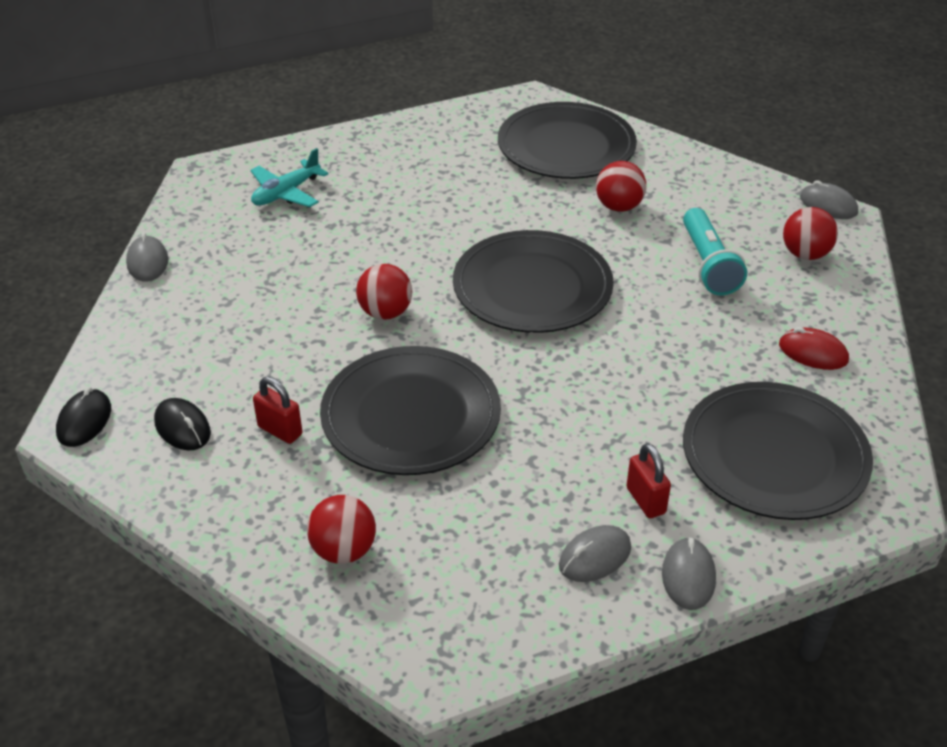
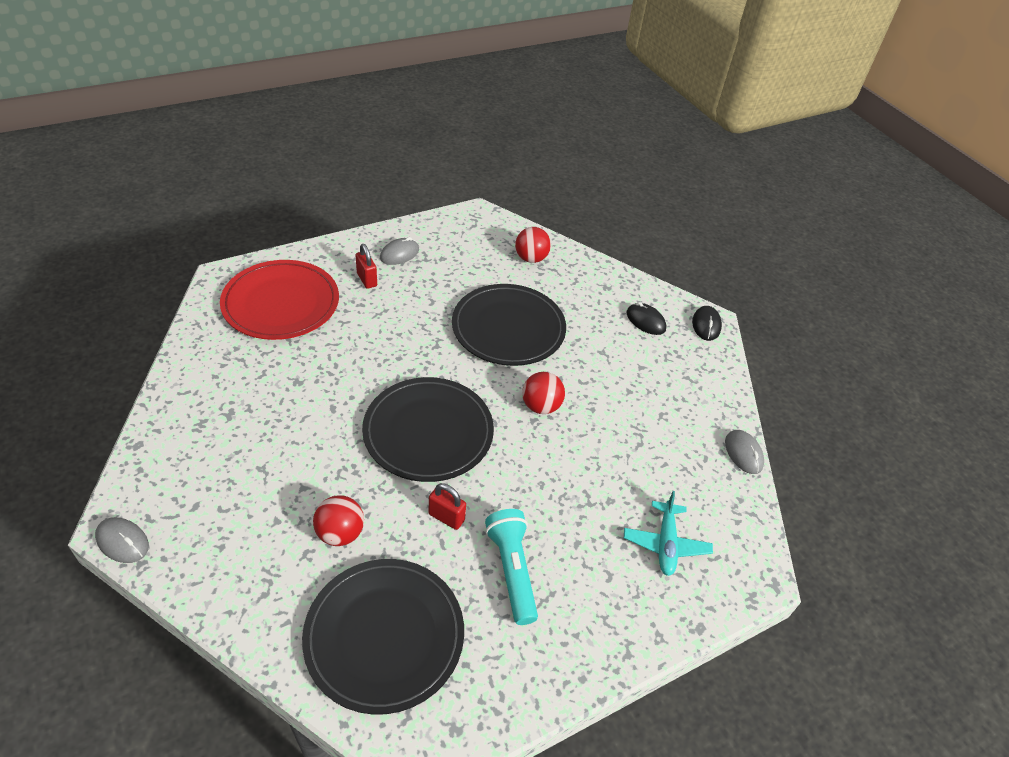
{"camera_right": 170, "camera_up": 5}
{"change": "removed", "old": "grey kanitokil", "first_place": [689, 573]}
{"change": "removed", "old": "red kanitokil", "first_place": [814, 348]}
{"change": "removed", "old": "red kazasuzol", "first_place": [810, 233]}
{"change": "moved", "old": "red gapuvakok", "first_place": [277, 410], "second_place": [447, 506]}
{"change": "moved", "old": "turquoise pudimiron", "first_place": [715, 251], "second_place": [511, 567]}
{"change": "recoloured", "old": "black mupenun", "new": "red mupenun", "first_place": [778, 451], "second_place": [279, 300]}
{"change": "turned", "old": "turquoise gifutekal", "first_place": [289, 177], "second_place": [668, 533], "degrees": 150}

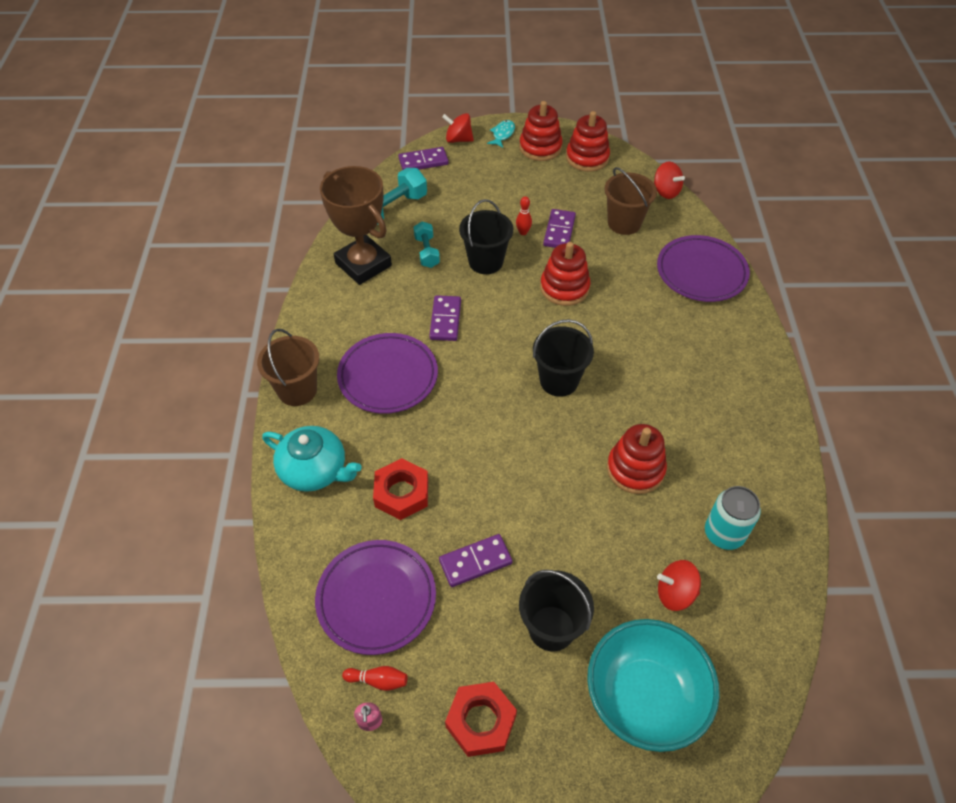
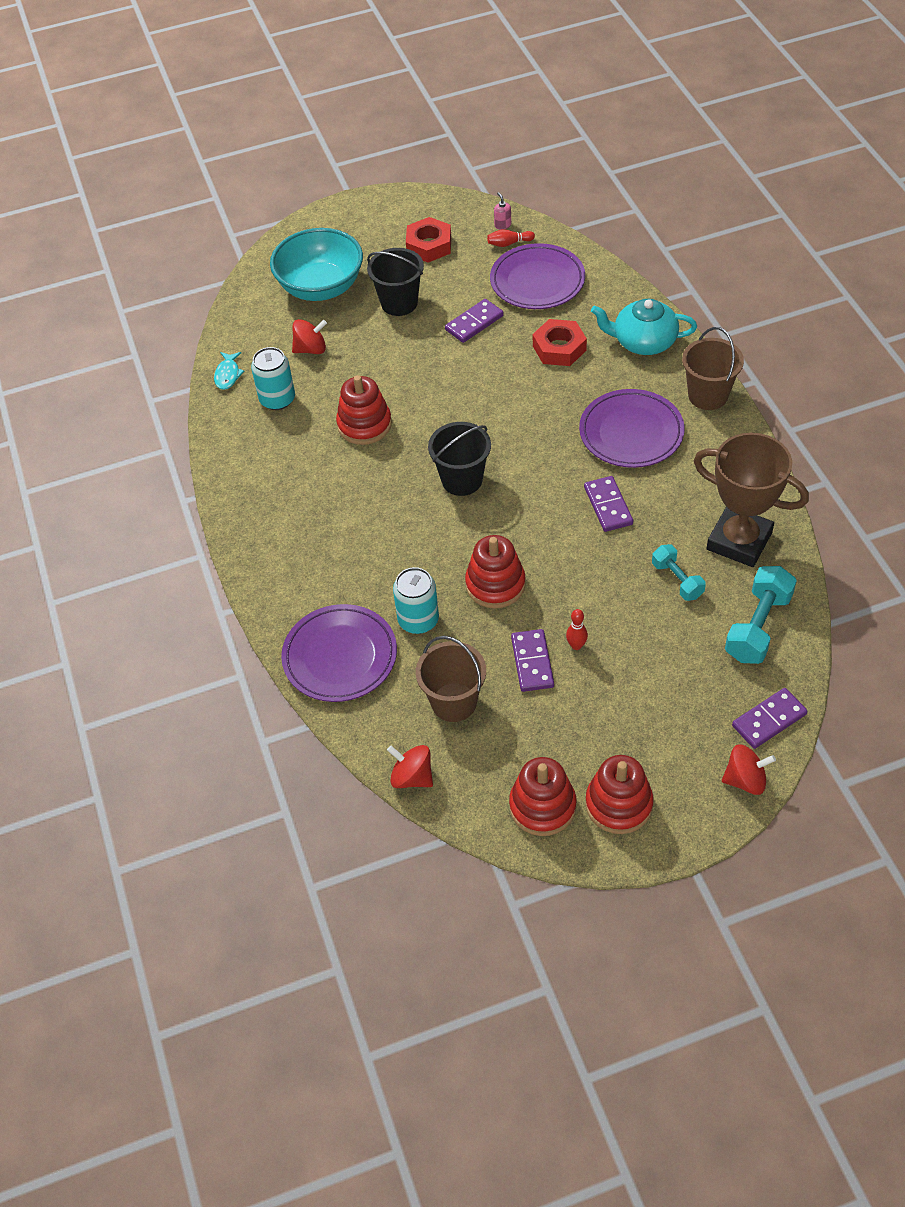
{"camera_right": 165, "camera_up": 0}
{"change": "removed", "old": "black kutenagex", "first_place": [486, 236]}
{"change": "added", "new": "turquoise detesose", "second_place": [416, 600]}
{"change": "moved", "old": "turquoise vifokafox", "first_place": [501, 134], "second_place": [229, 371]}

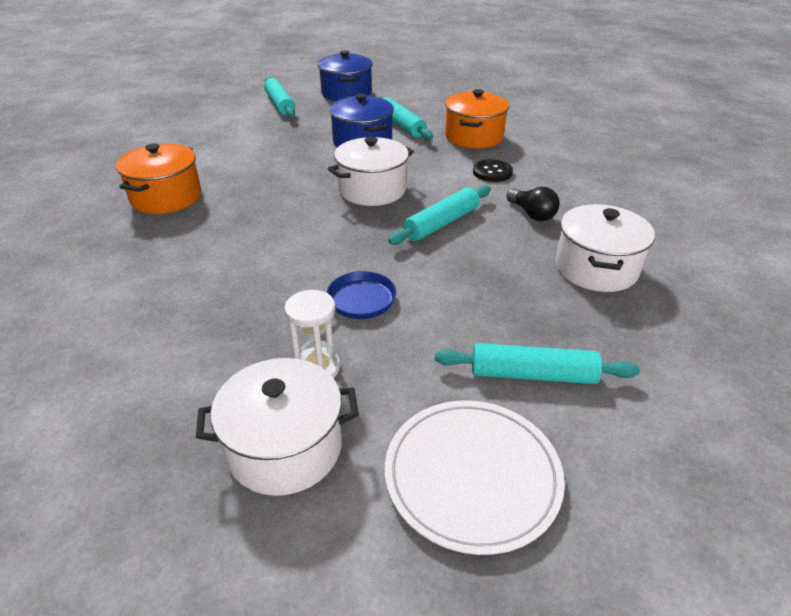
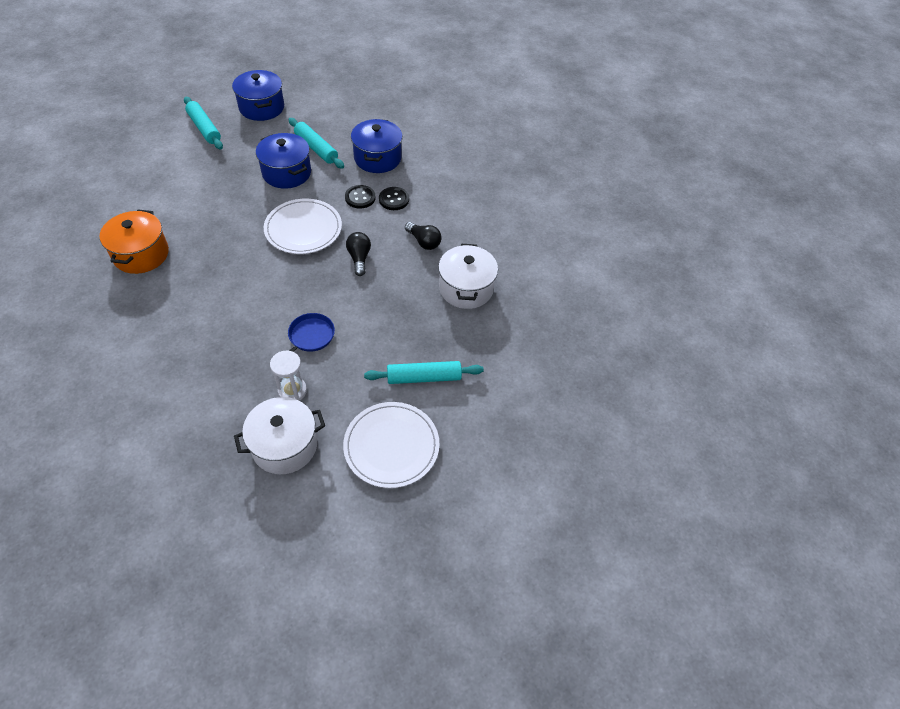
{"camera_right": -15, "camera_up": 15}
{"change": "added", "new": "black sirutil", "second_place": [360, 197]}
{"change": "replaced", "old": "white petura", "new": "white mupenun", "first_place": [370, 171], "second_place": [303, 226]}
{"change": "replaced", "old": "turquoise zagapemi", "new": "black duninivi", "first_place": [439, 215], "second_place": [358, 254]}
{"change": "recoloured", "old": "orange petura", "new": "blue petura", "first_place": [477, 119], "second_place": [377, 146]}

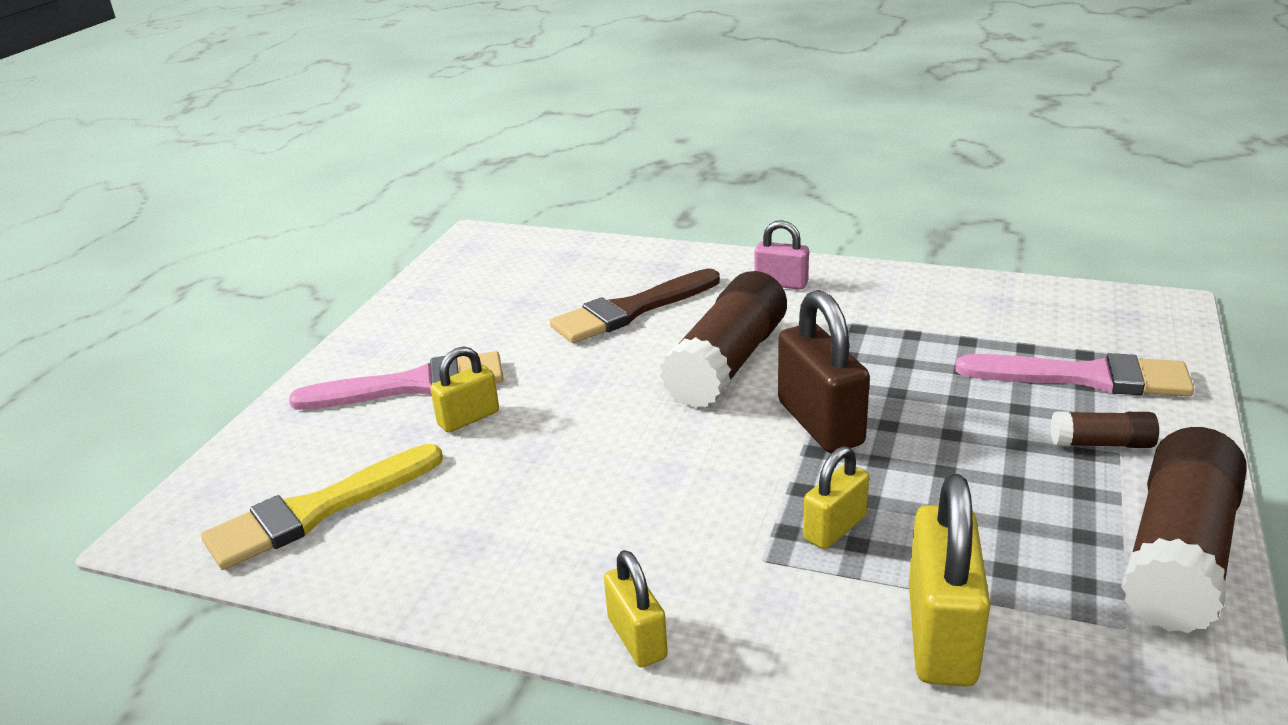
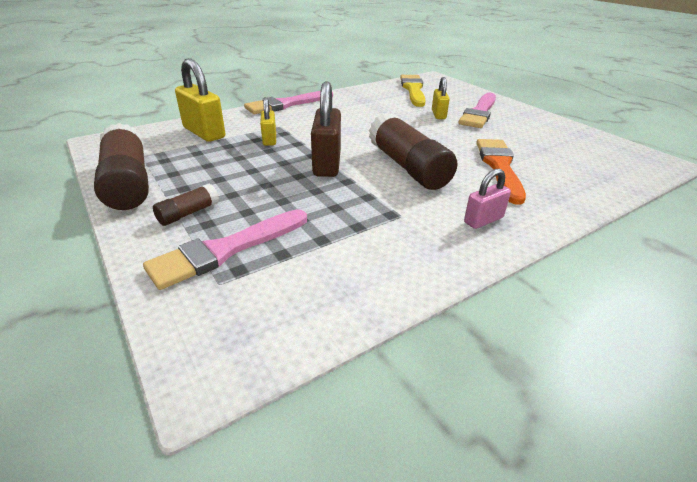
{"camera_right": 125, "camera_up": 5}
{"change": "replaced", "old": "yellow gapuvakok", "new": "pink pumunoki", "first_place": [636, 608], "second_place": [288, 102]}
{"change": "recoloured", "old": "brown pumunoki", "new": "orange pumunoki", "first_place": [635, 306], "second_place": [501, 172]}
{"change": "turned", "old": "brown gapuvakok", "first_place": [824, 371], "second_place": [326, 129], "degrees": 75}

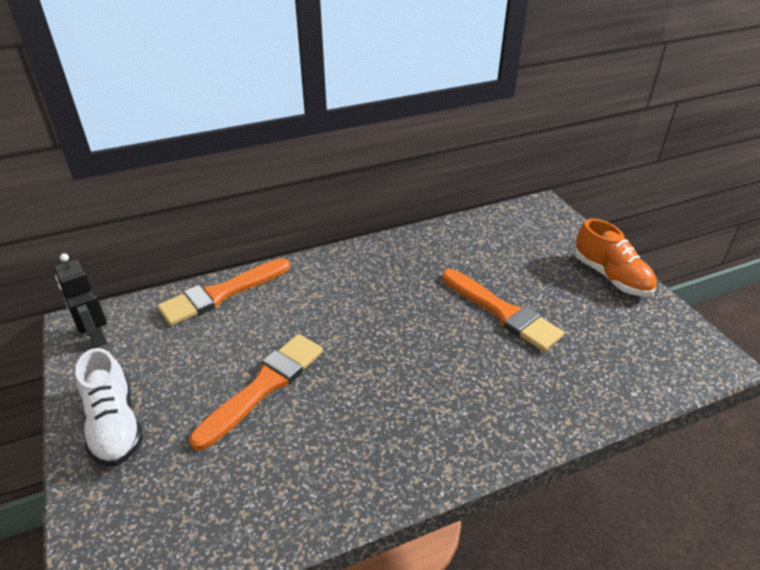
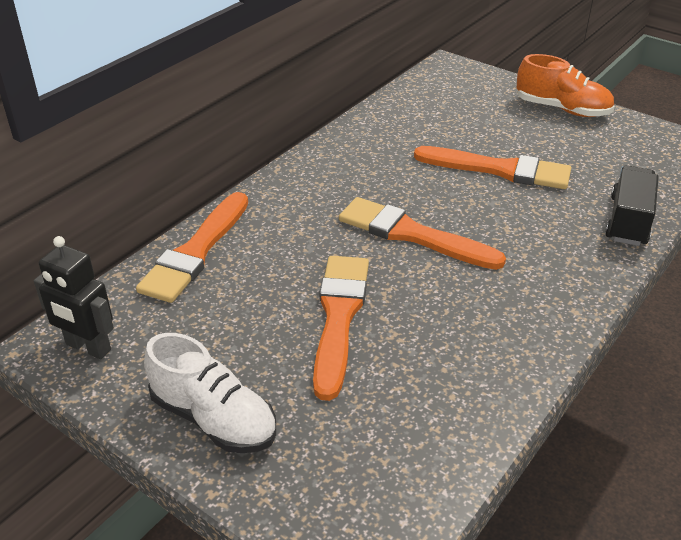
{"camera_right": -30, "camera_up": 0}
{"change": "added", "new": "orange pumunoki", "second_place": [422, 233]}
{"change": "added", "new": "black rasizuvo", "second_place": [632, 205]}

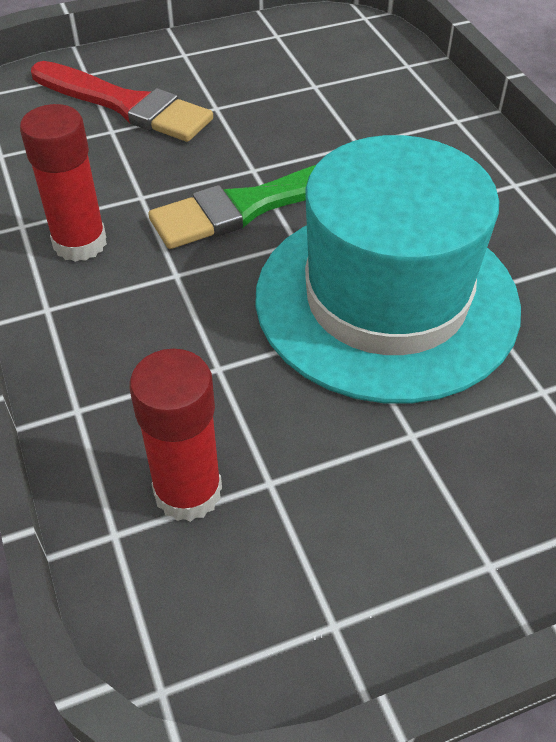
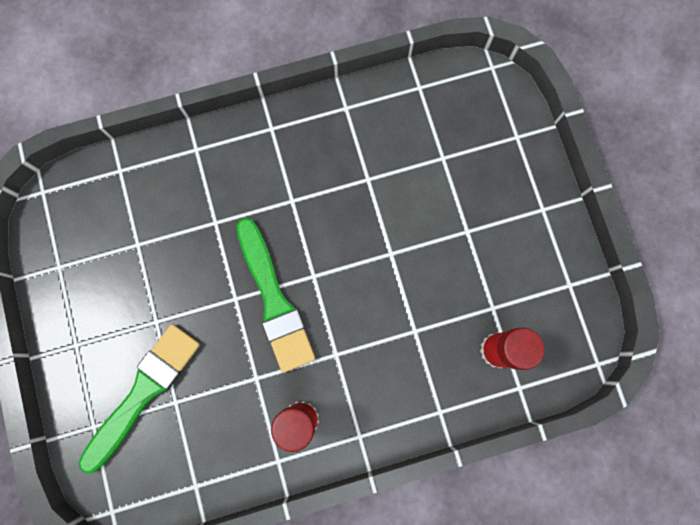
{"camera_right": -85, "camera_up": 30}
{"change": "removed", "old": "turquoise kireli", "first_place": [388, 269]}
{"change": "recoloured", "old": "red pumunoki", "new": "green pumunoki", "first_place": [122, 101], "second_place": [139, 399]}

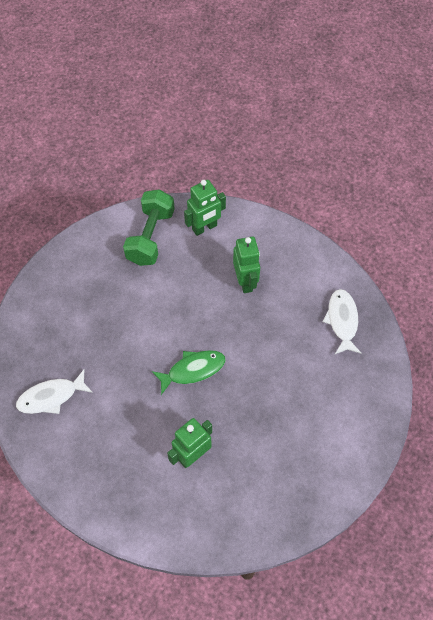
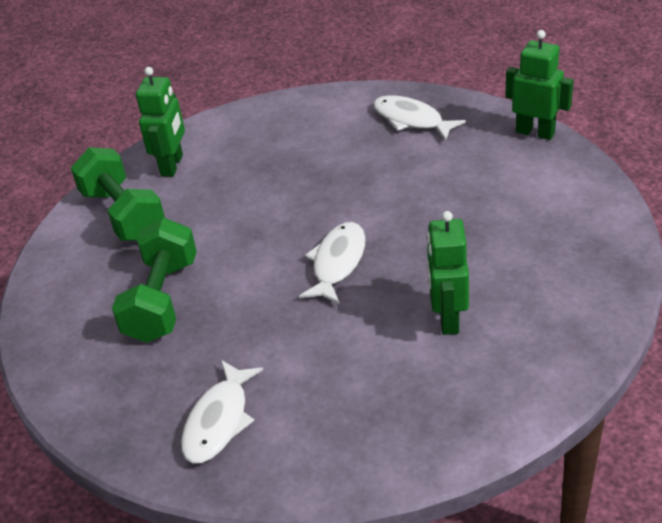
{"camera_right": -45, "camera_up": -20}
{"change": "added", "new": "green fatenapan", "second_place": [154, 280]}
{"change": "moved", "old": "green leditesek", "first_place": [246, 265], "second_place": [539, 85]}
{"change": "recoloured", "old": "green vifokafox", "new": "white vifokafox", "first_place": [189, 372], "second_place": [332, 263]}

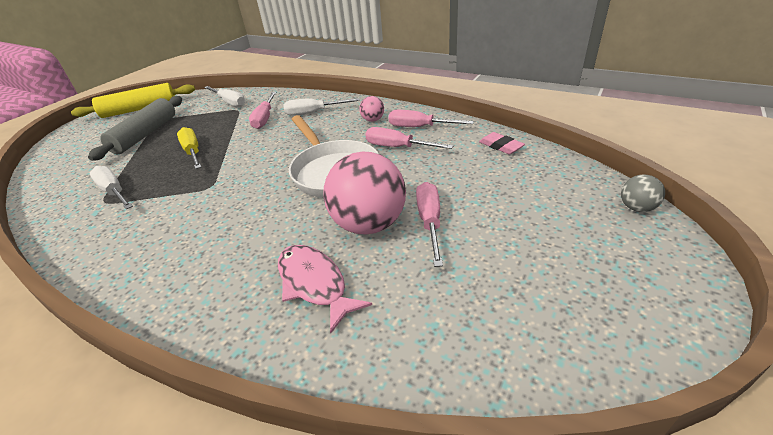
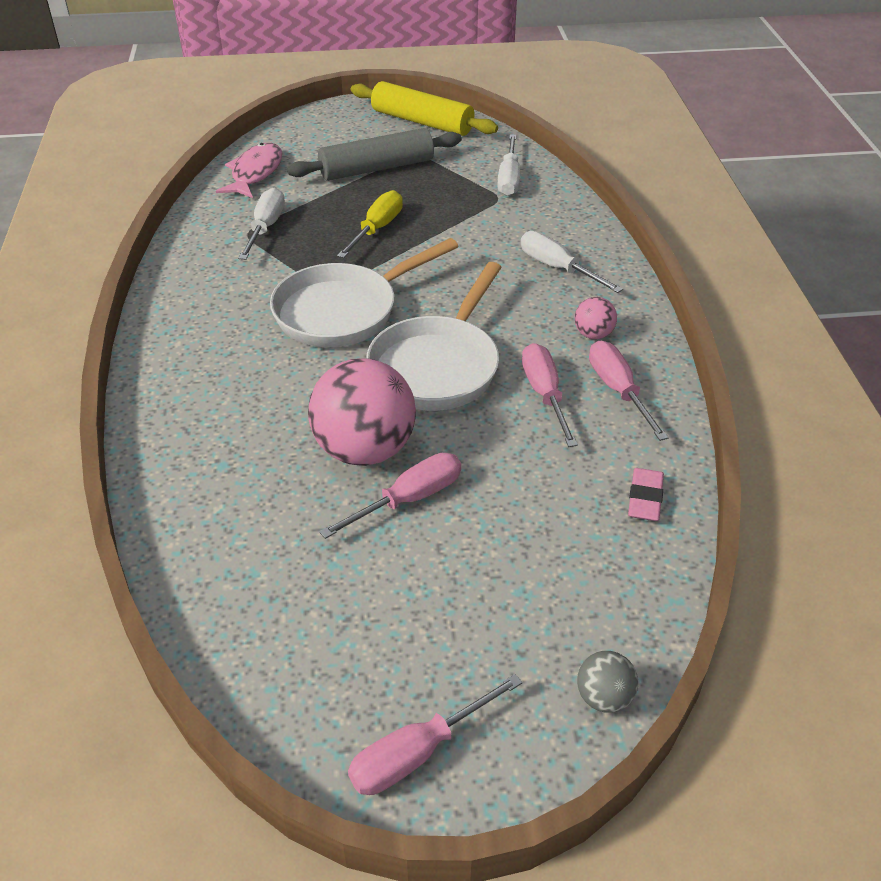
{"camera_right": 50, "camera_up": 5}
{"change": "added", "new": "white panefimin", "second_place": [364, 292]}
{"change": "moved", "old": "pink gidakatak", "first_place": [262, 110], "second_place": [435, 734]}
{"change": "moved", "old": "pink vifokafox", "first_place": [325, 289], "second_place": [249, 170]}

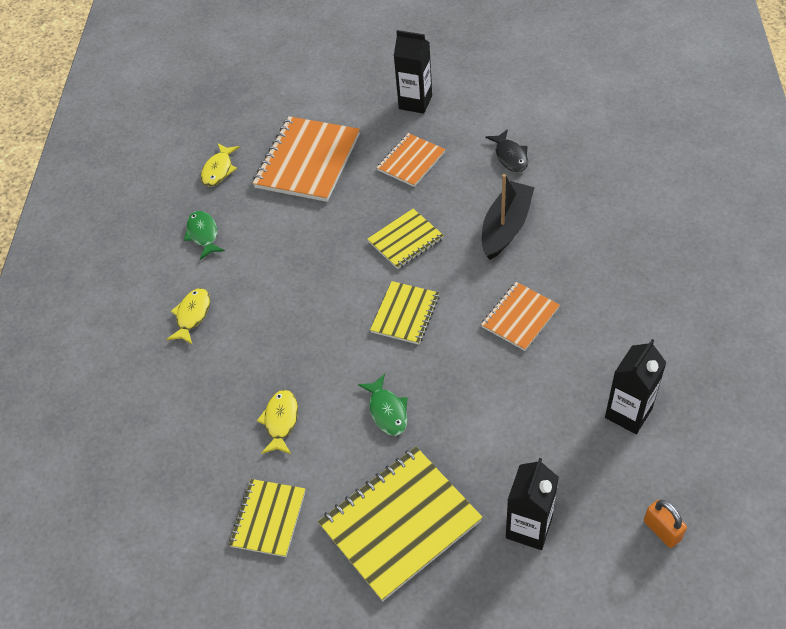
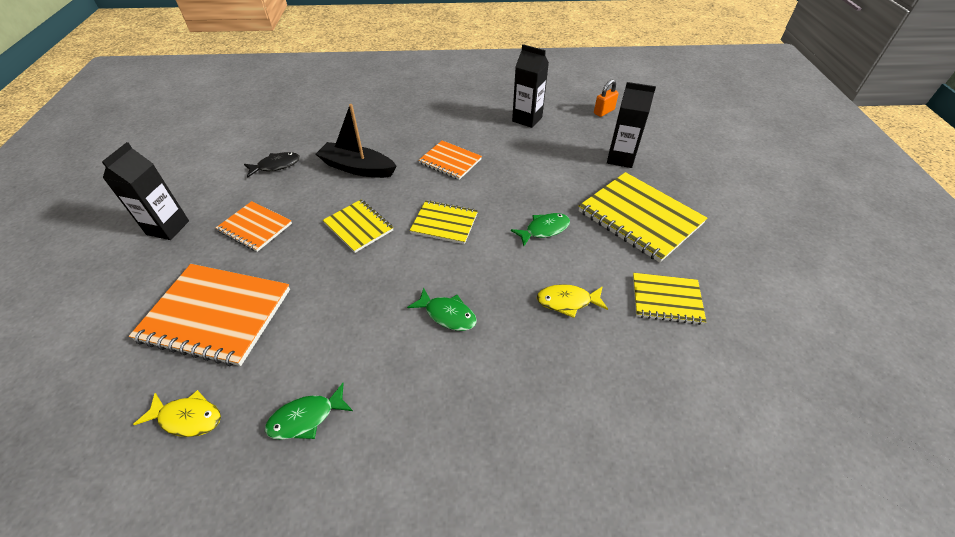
{"camera_right": -100, "camera_up": -5}
{"change": "removed", "old": "yellow vifokafox", "first_place": [188, 316]}
{"change": "added", "new": "green vifokafox", "second_place": [442, 309]}

